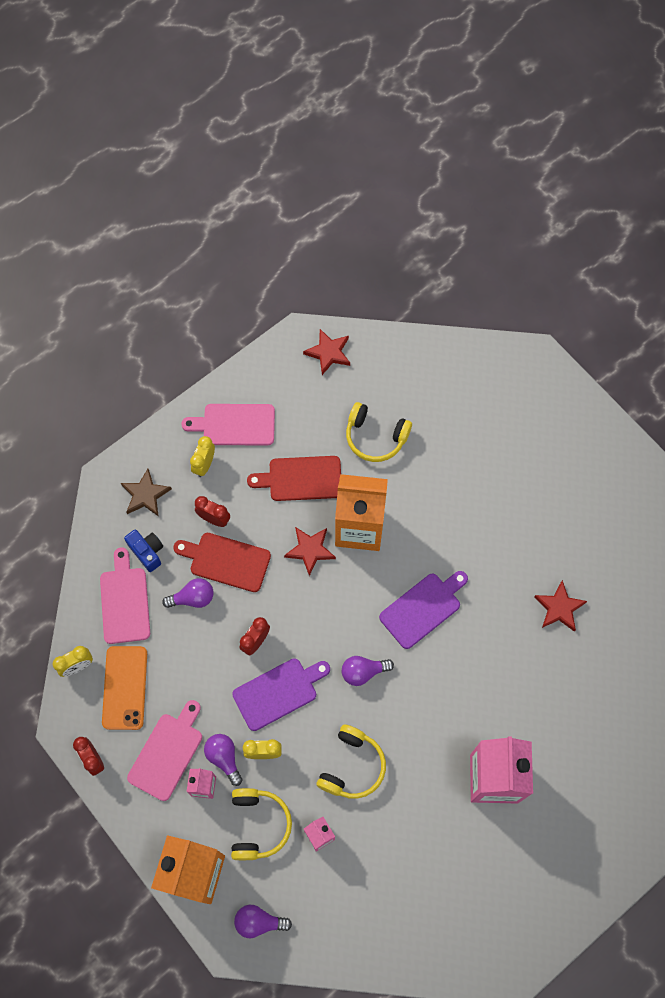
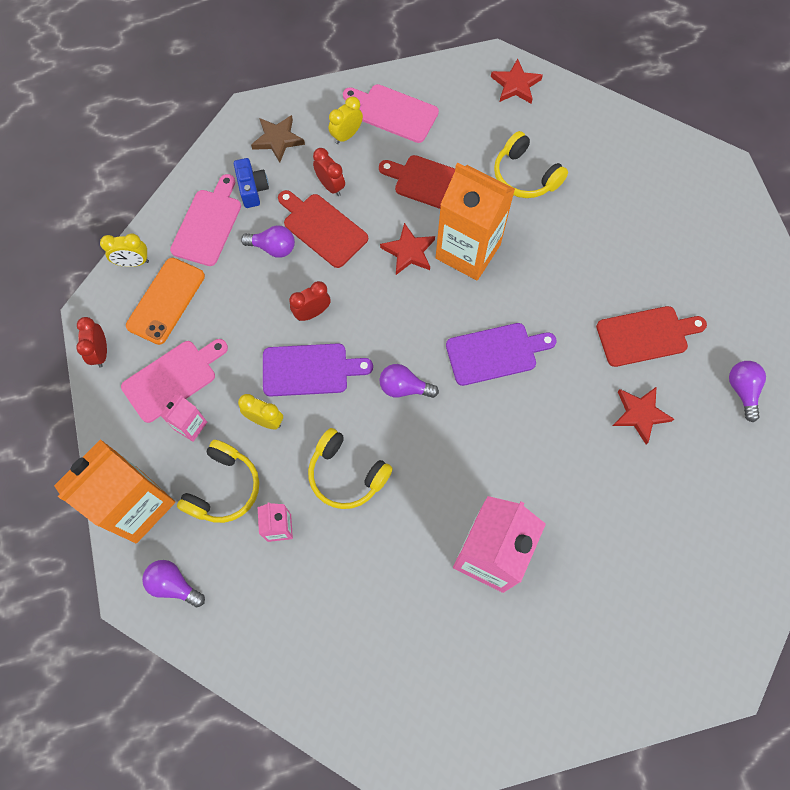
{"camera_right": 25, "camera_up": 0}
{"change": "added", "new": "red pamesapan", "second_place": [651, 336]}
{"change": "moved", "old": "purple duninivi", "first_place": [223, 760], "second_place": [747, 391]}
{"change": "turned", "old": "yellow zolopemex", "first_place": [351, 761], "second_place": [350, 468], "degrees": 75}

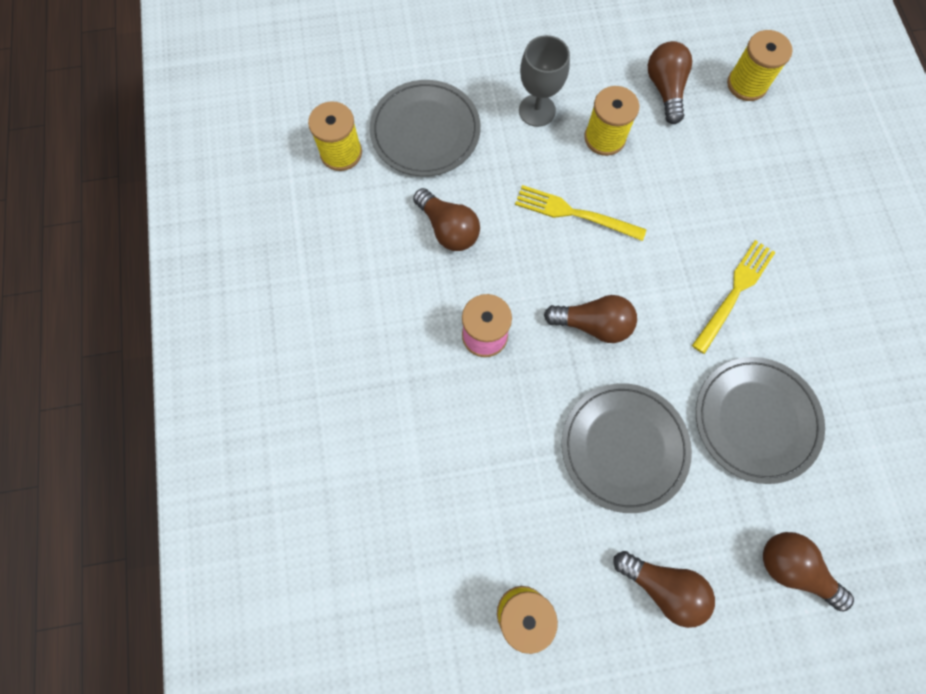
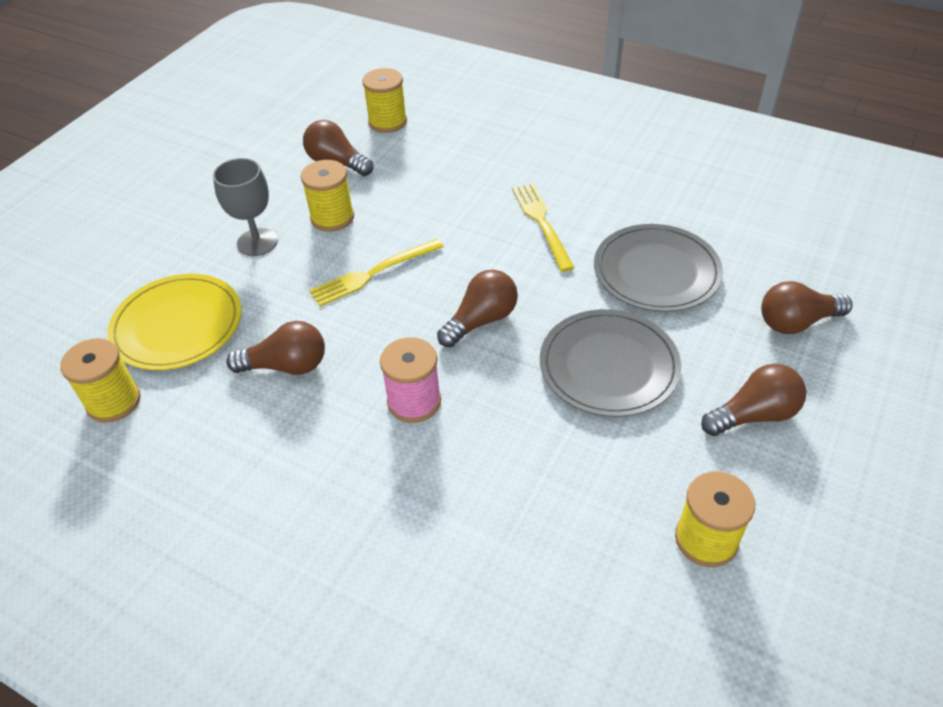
{"camera_right": -50, "camera_up": -25}
{"change": "recoloured", "old": "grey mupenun", "new": "yellow mupenun", "first_place": [425, 128], "second_place": [174, 322]}

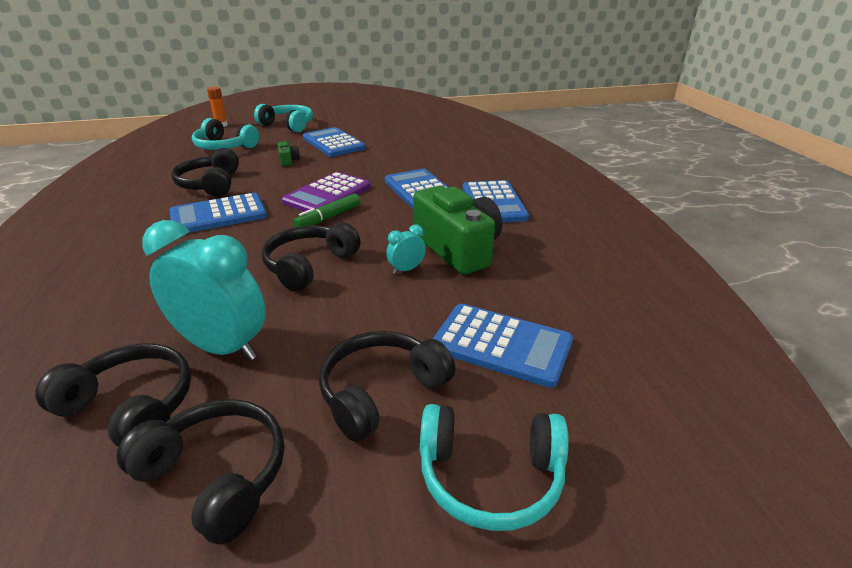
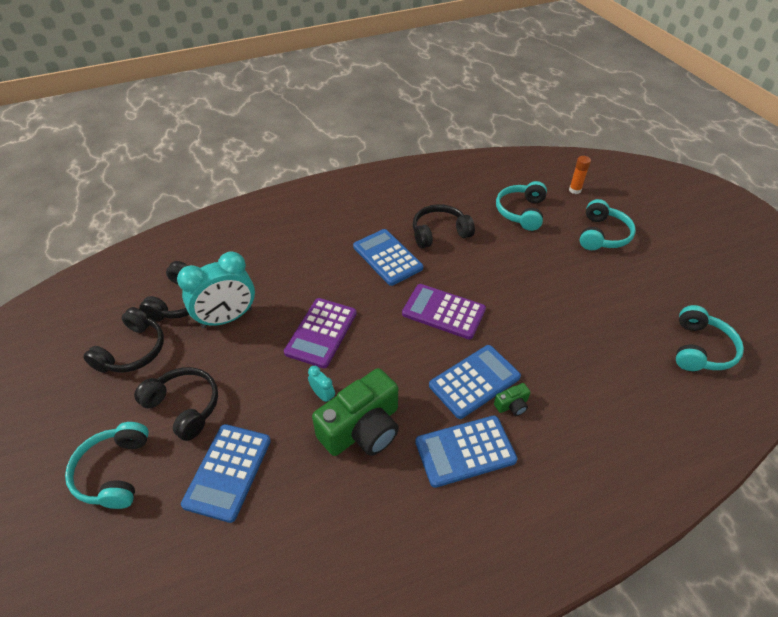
{"camera_right": 80, "camera_up": 15}
{"change": "removed", "old": "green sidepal", "first_place": [327, 210]}
{"change": "removed", "old": "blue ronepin", "first_place": [334, 142]}
{"change": "added", "new": "turquoise zolopemex", "second_place": [710, 338]}
{"change": "moved", "old": "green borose", "first_place": [289, 154], "second_place": [512, 399]}
{"change": "replaced", "old": "black zolopemex", "new": "purple ronepin", "first_place": [311, 257], "second_place": [320, 333]}
{"change": "turned", "old": "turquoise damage", "first_place": [204, 290], "second_place": [216, 290], "degrees": 45}

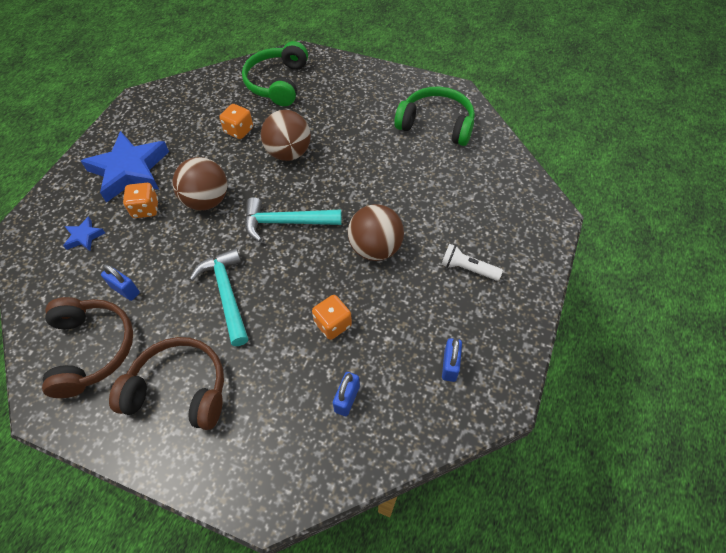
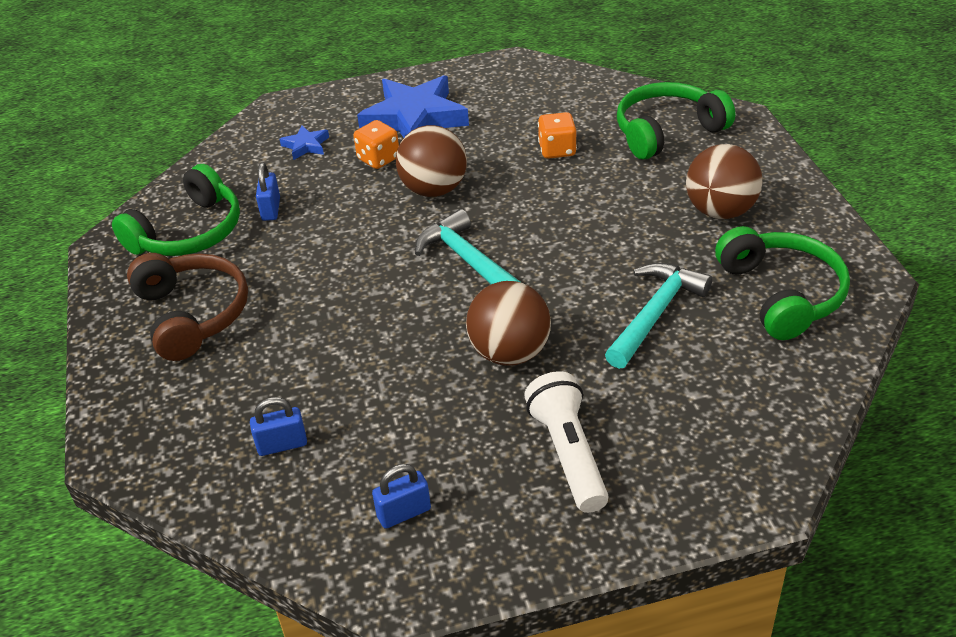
{"camera_right": 55, "camera_up": -15}
{"change": "removed", "old": "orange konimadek", "first_place": [332, 317]}
{"change": "moved", "old": "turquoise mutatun", "first_place": [219, 297], "second_place": [658, 316]}
{"change": "moved", "old": "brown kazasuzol", "first_place": [286, 135], "second_place": [724, 181]}
{"change": "recoloured", "old": "brown zolopemex", "new": "green zolopemex", "first_place": [87, 347], "second_place": [176, 210]}
{"change": "resized", "old": "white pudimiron", "first_place": [472, 262], "second_place": [566, 442], "factor": 1.5}

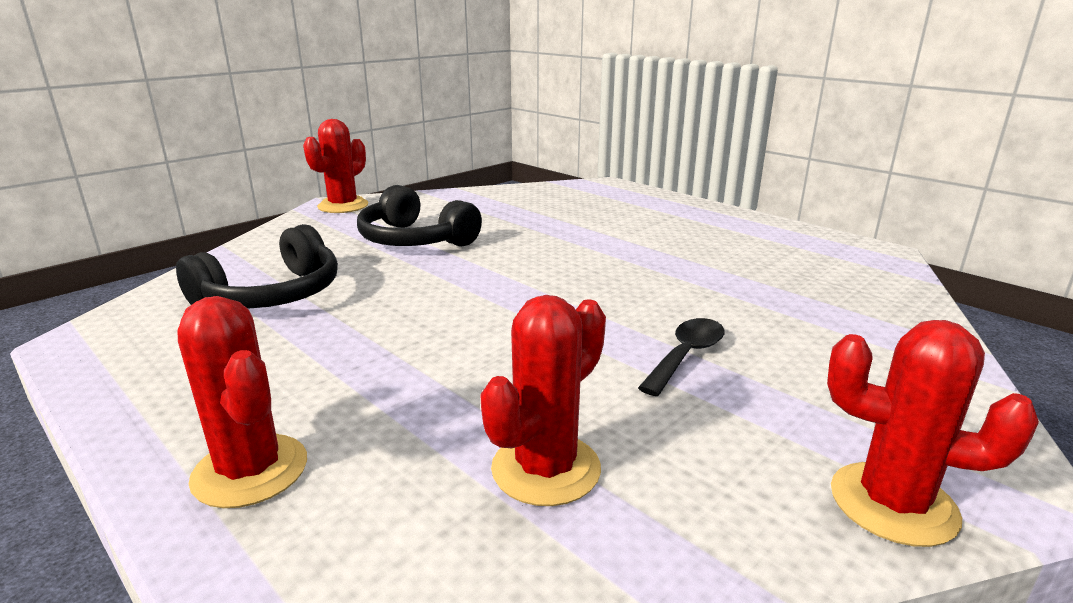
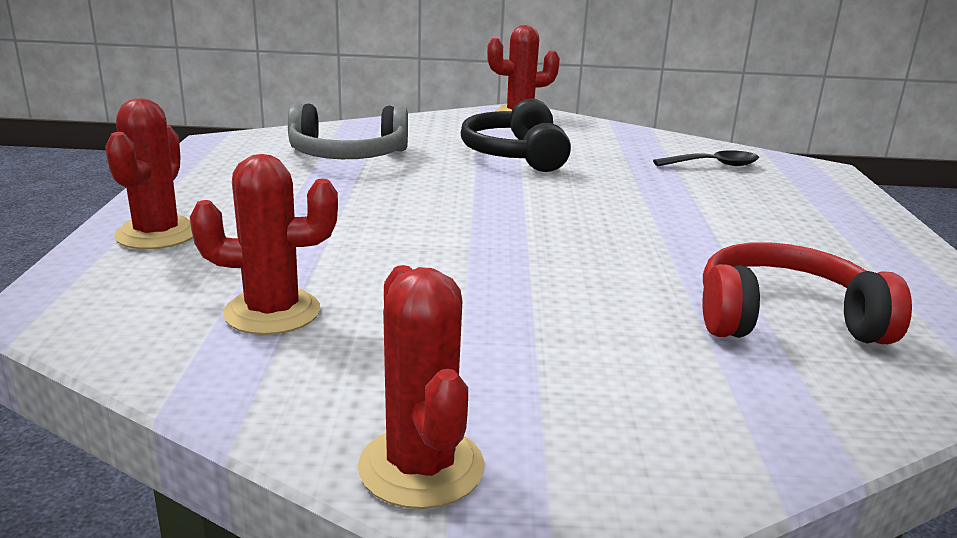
{"camera_right": 45, "camera_up": 0}
{"change": "added", "new": "red zolopemex", "second_place": [807, 293]}
{"change": "moved", "old": "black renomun", "first_place": [681, 357], "second_place": [706, 158]}
{"change": "recoloured", "old": "black zolopemex", "new": "grey zolopemex", "first_place": [257, 266], "second_place": [348, 131]}

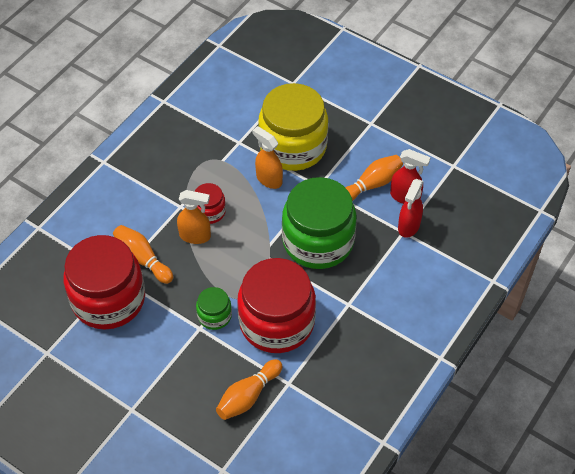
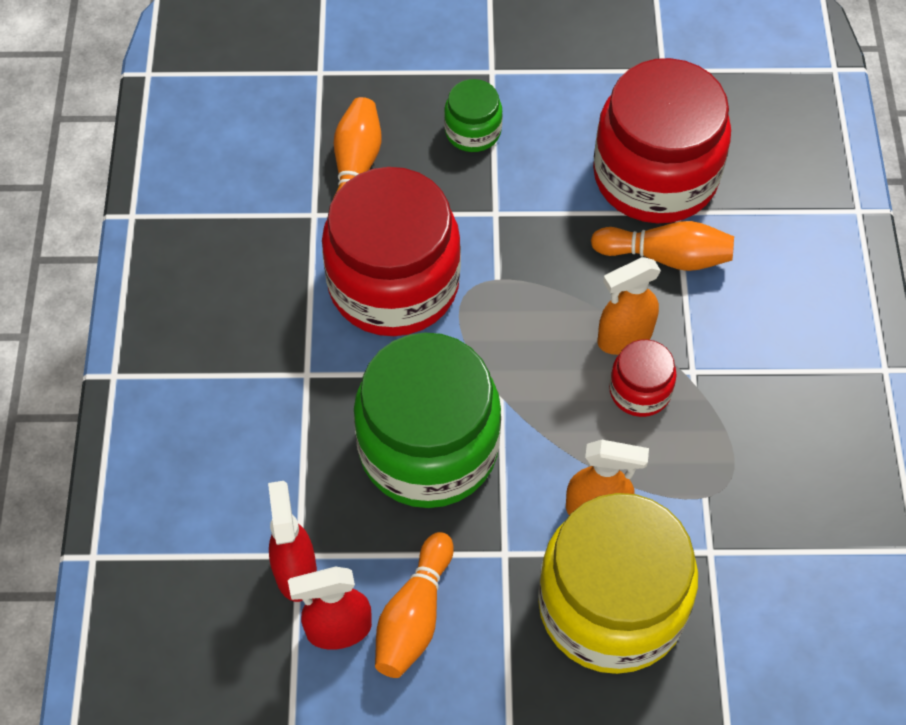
{"camera_right": 145, "camera_up": 5}
{"change": "moved", "old": "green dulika", "first_place": [214, 308], "second_place": [473, 115]}

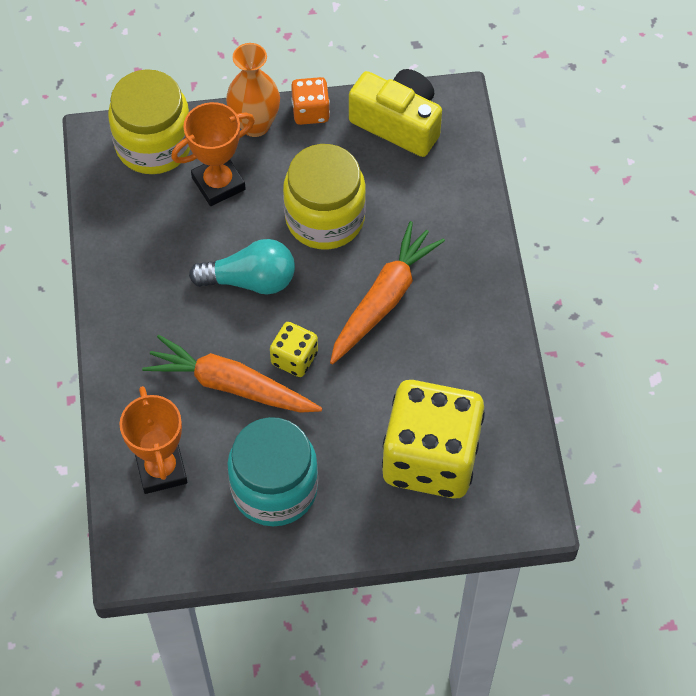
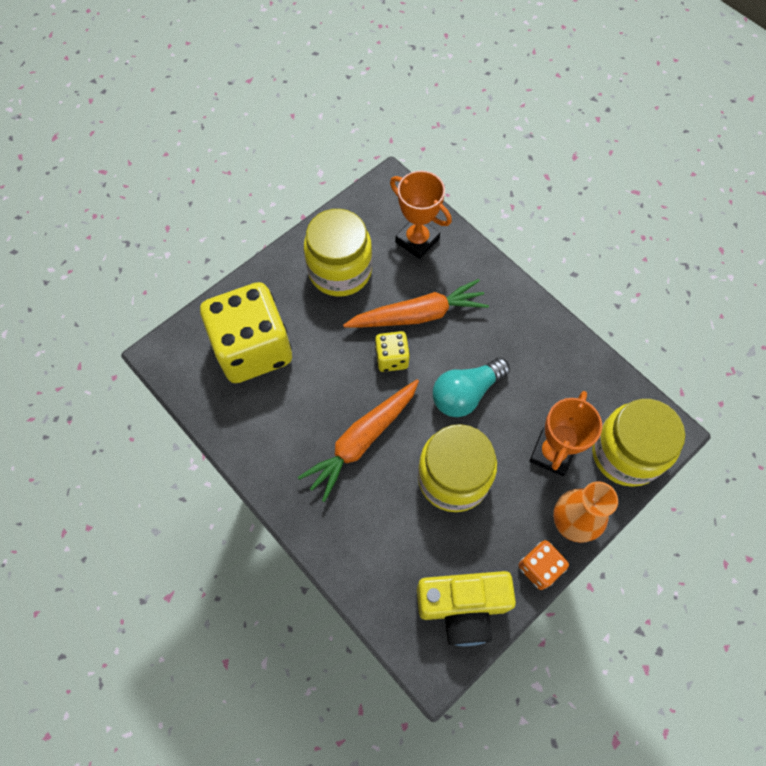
{"camera_right": 145, "camera_up": 5}
{"change": "recoloured", "old": "turquoise dulika", "new": "yellow dulika", "first_place": [272, 471], "second_place": [338, 253]}
{"change": "turned", "old": "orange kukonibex", "first_place": [387, 292], "second_place": [358, 440], "degrees": 45}

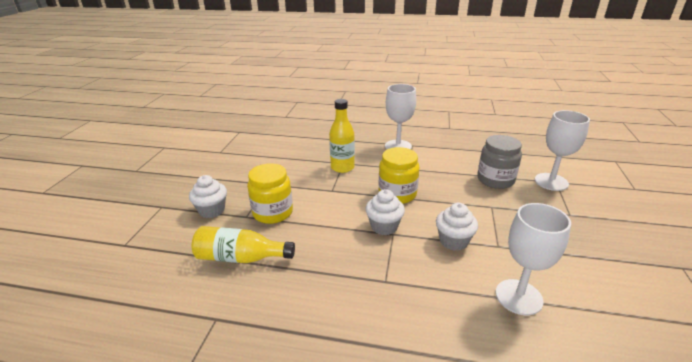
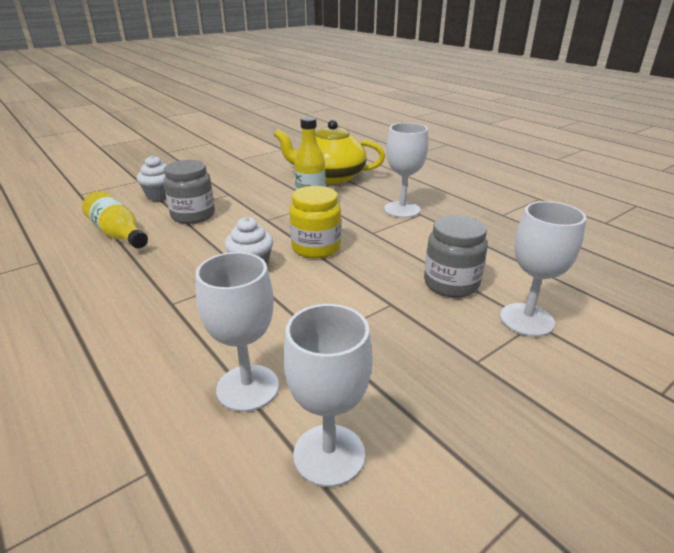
{"camera_right": 40, "camera_up": 0}
{"change": "removed", "old": "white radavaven", "first_place": [457, 227]}
{"change": "added", "new": "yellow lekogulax", "second_place": [329, 152]}
{"change": "added", "new": "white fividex", "second_place": [328, 395]}
{"change": "recoloured", "old": "yellow dulika", "new": "grey dulika", "first_place": [270, 193], "second_place": [189, 192]}

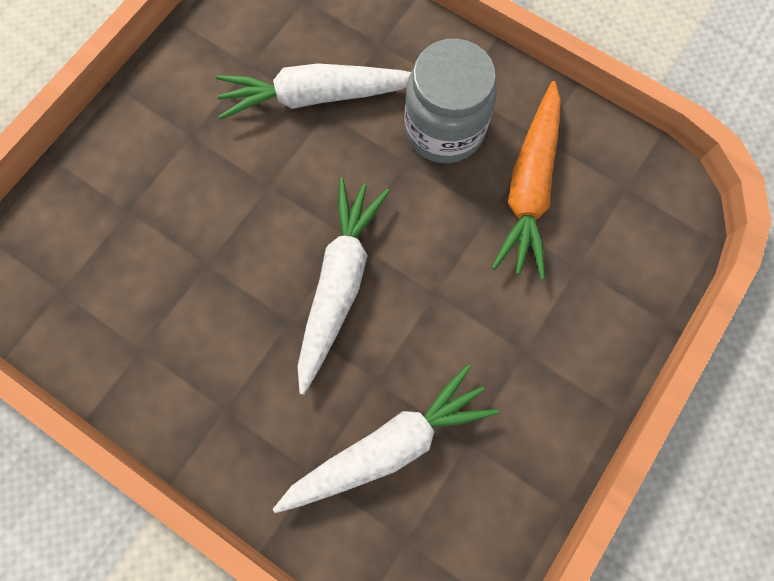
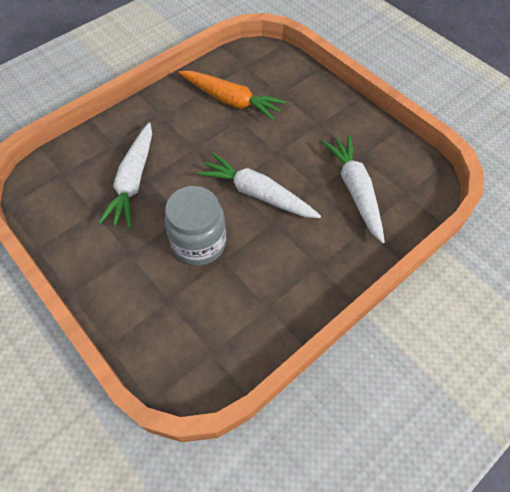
{"camera_right": -75, "camera_up": -15}
{"change": "moved", "old": "grey dulika", "first_place": [450, 101], "second_place": [195, 226]}

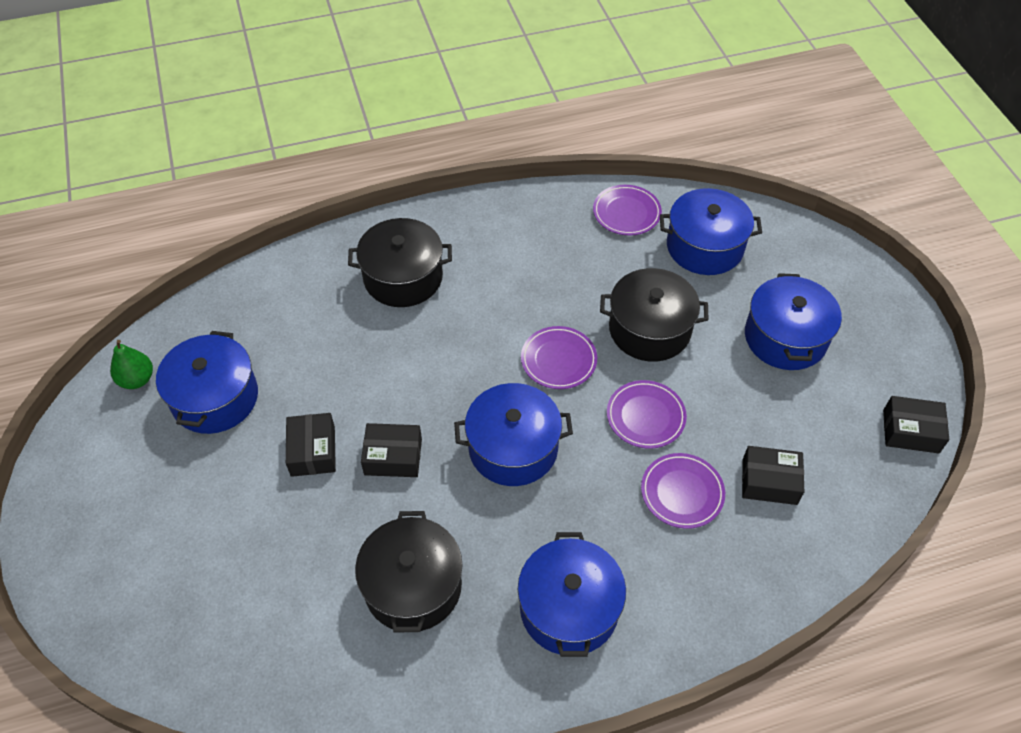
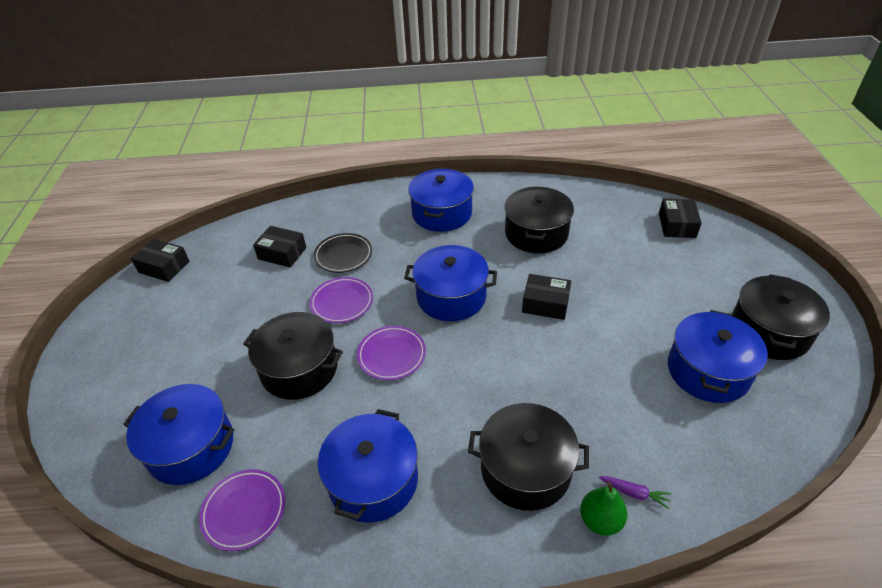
{"camera_right": -165, "camera_up": -10}
{"change": "added", "new": "purple kukonibex", "second_place": [635, 492]}
{"change": "added", "new": "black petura", "second_place": [781, 317]}
{"change": "moved", "old": "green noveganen", "first_place": [131, 364], "second_place": [603, 509]}
{"change": "moved", "old": "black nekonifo", "first_place": [311, 445], "second_place": [680, 218]}
{"change": "moved", "old": "blue petura", "first_place": [793, 321], "second_place": [368, 466]}
{"change": "recoloured", "old": "purple mupenun", "new": "black mupenun", "first_place": [683, 491], "second_place": [343, 253]}

